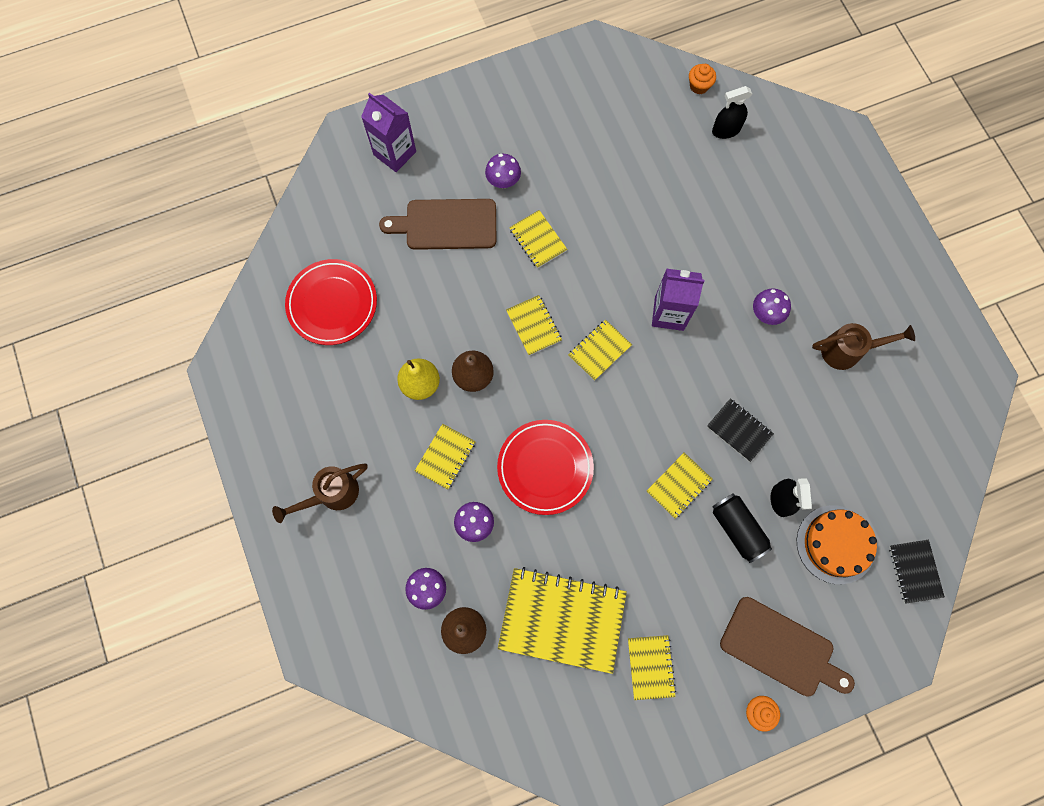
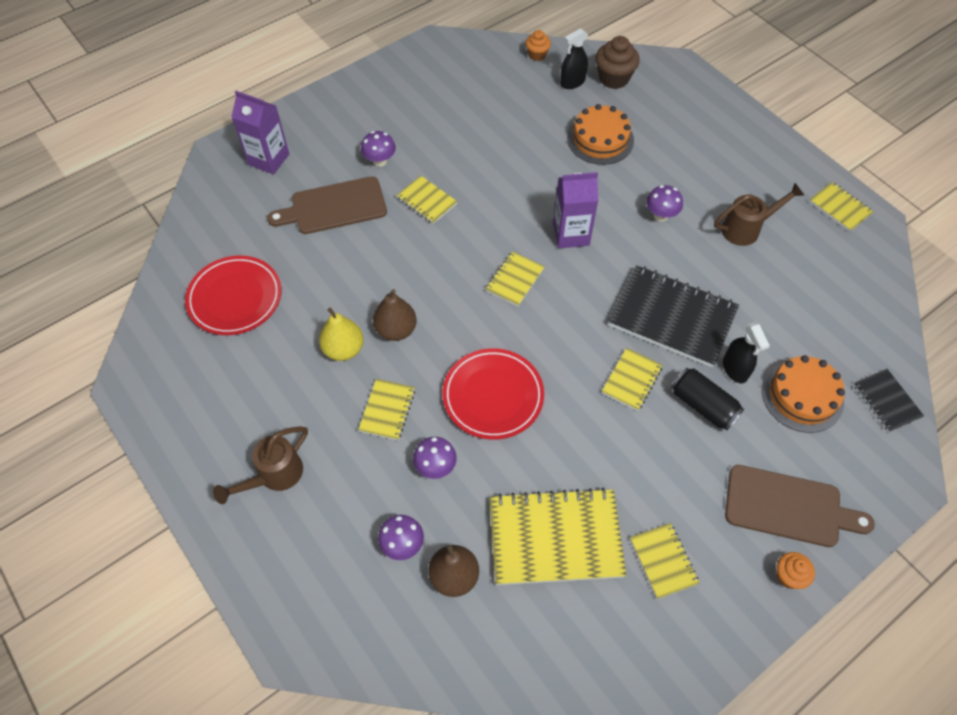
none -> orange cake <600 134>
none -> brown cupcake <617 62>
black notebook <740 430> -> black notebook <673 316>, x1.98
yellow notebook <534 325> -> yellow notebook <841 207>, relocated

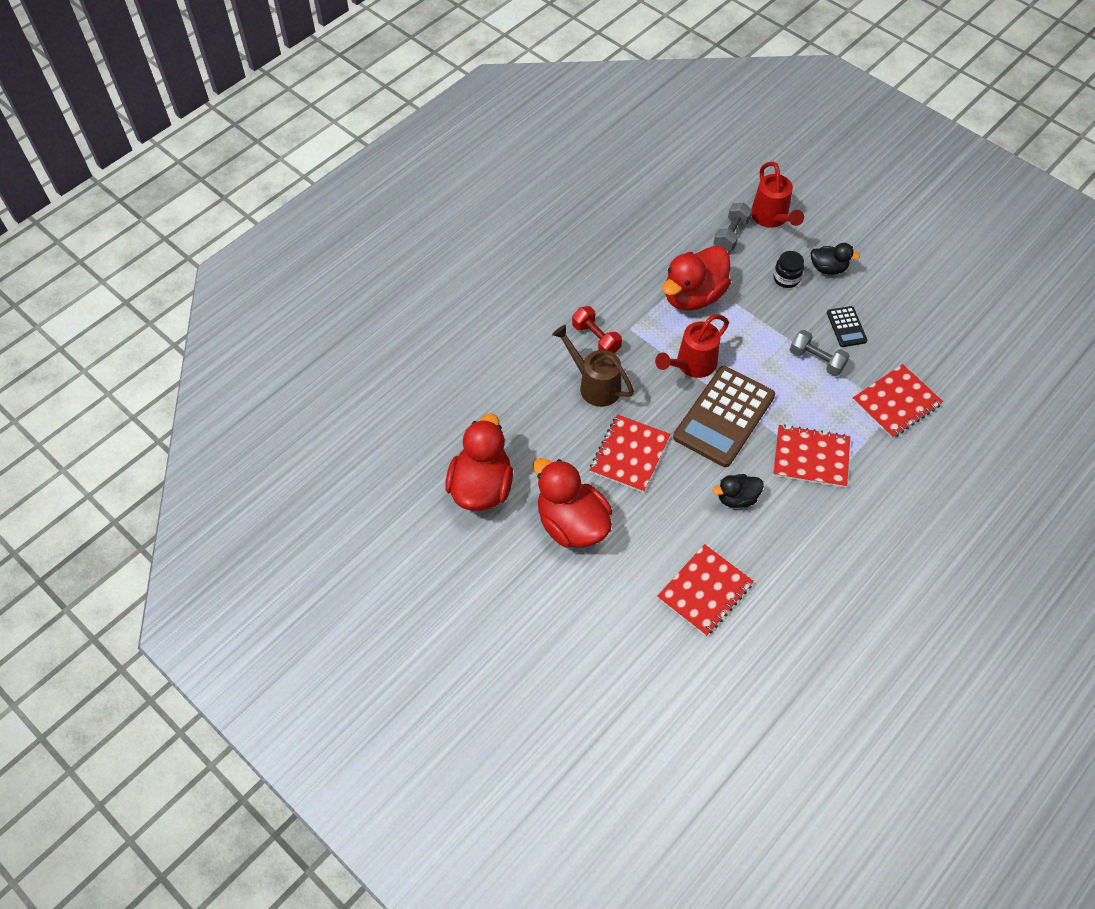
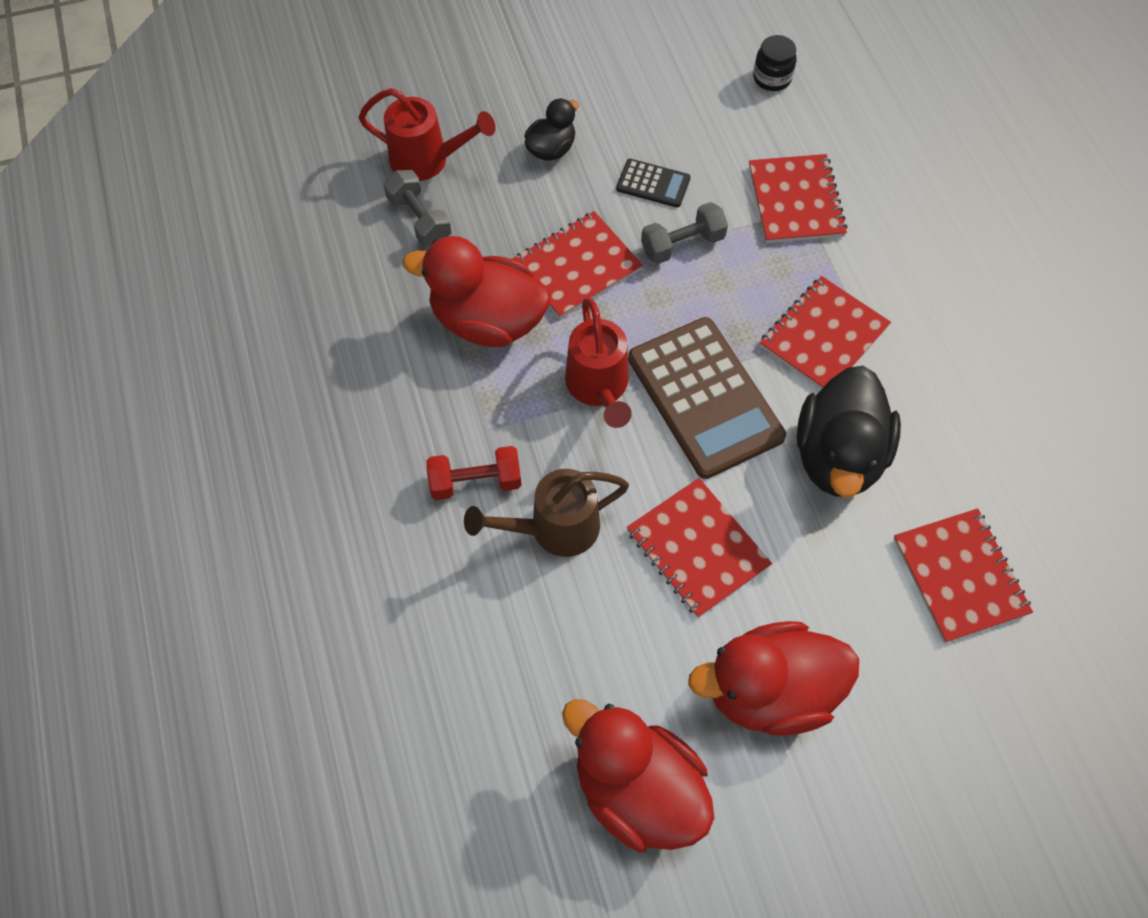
red duck <696 278> -> red duck <477 291>, 120 degrees clockwise
none -> red notebook <577 265>
black jar <788 269> -> black jar <775 63>, relocated
black duck <738 491> -> black duck <849 431>, x1.89

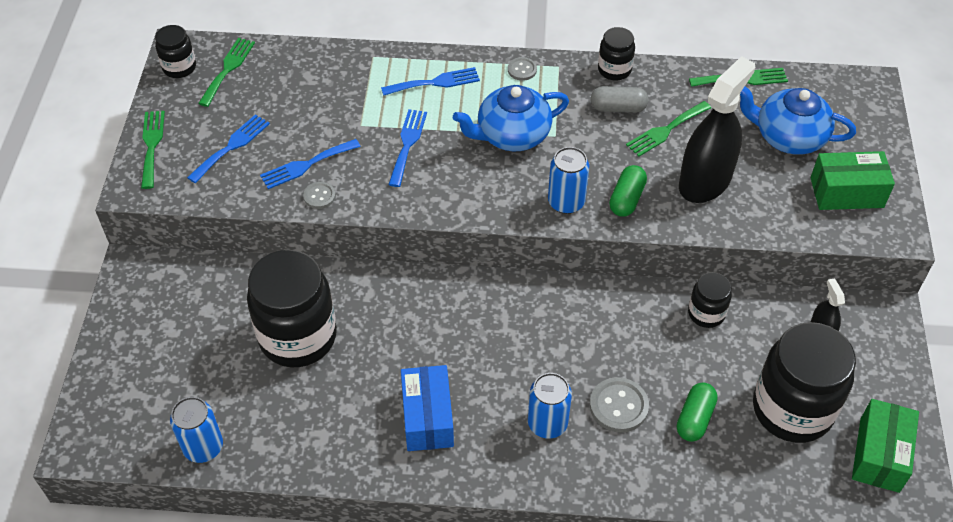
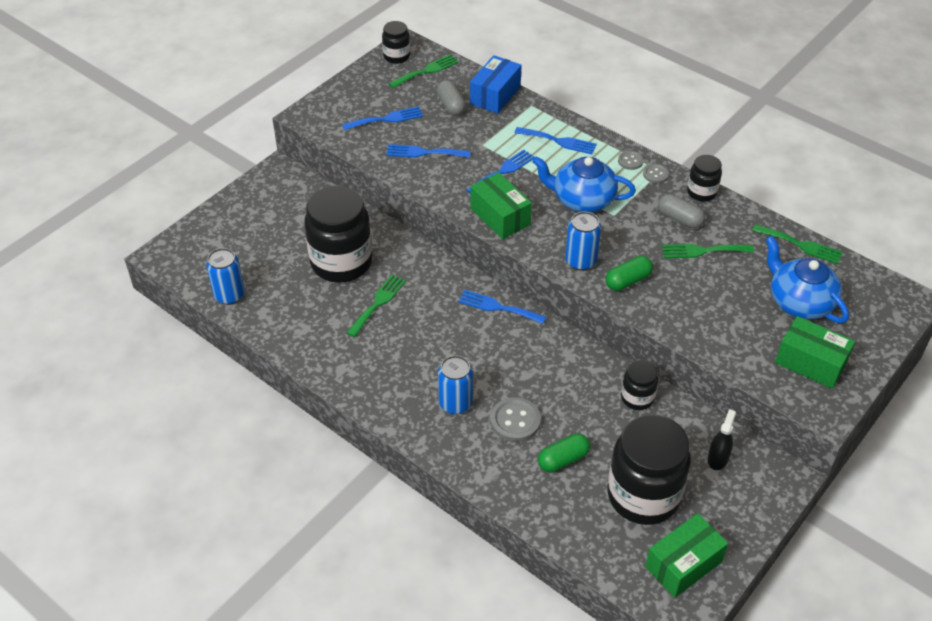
green fork <153 150> -> green fork <376 305>, relocated
none -> grey capsule <451 98>
none -> blue fork <502 307>
blue box <427 408> -> blue box <496 84>, relocated
none -> green box <501 205>
grey button <319 195> -> grey button <656 173>, relocated
black spray bottle <717 129> -> none

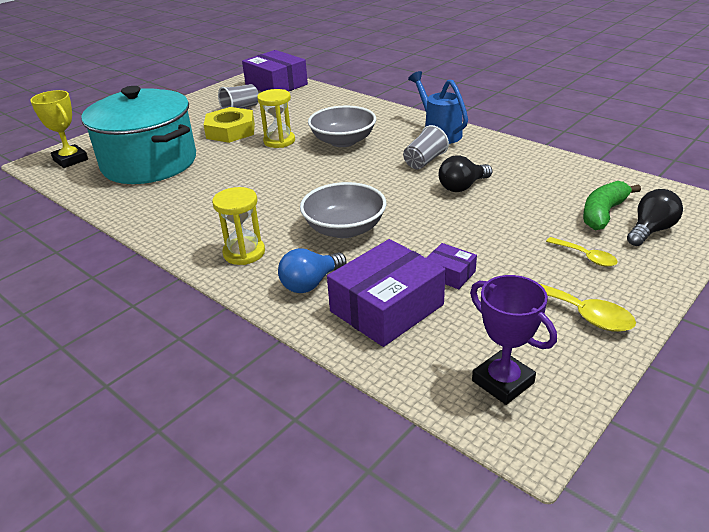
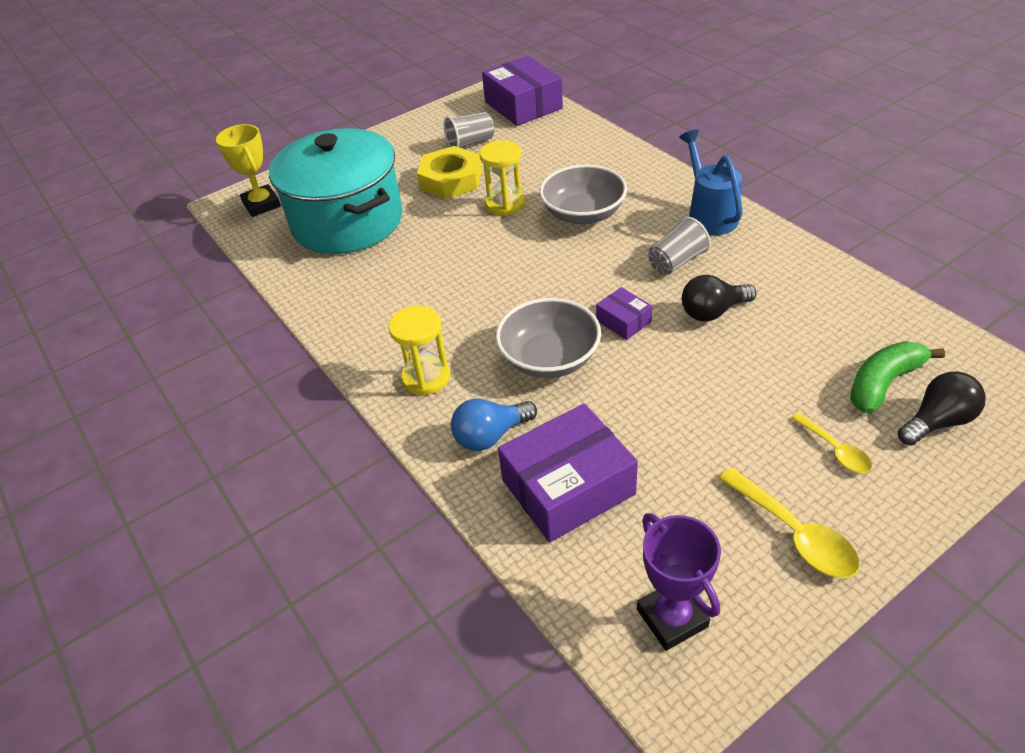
purple box <452 266> -> purple box <624 313>, relocated

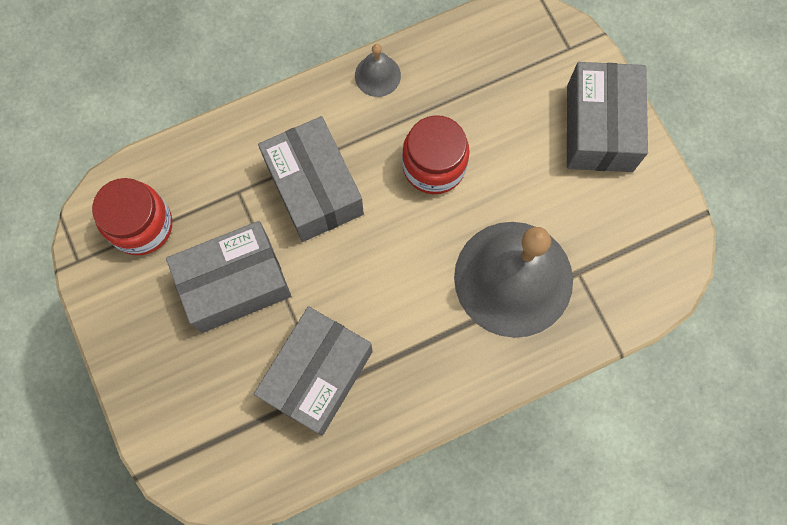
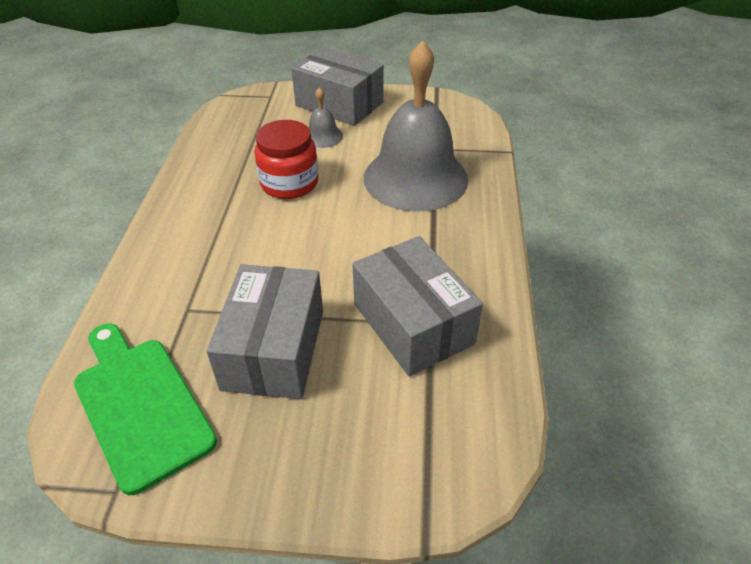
red jar <132 216> -> green cutting board <145 409>
grey bell <378 70> -> grey bell <326 117>, relocated
grey box <311 179> -> none

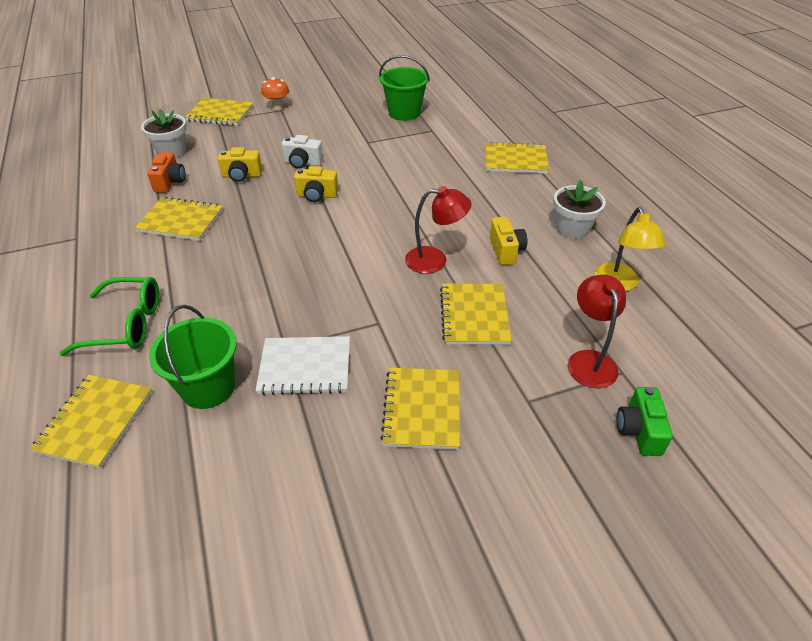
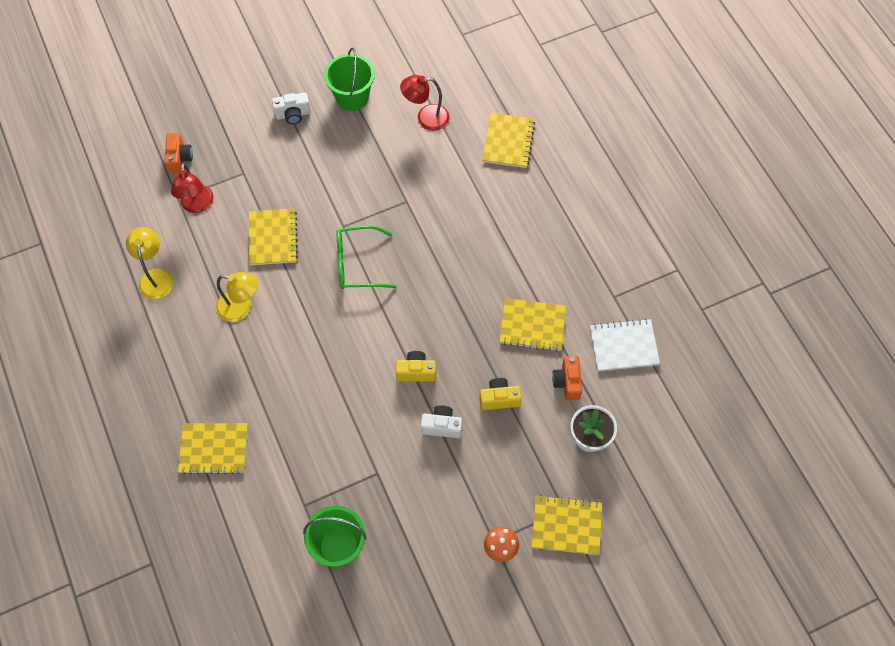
green camera <645 421> -> orange camera <178 153>
yellow camera <508 241> -> yellow lamp <237 297>
none -> white camera <291 108>
green bucket <193 357> -> green bucket <349 79>, relocated
green glasses <109 316> -> green glasses <367 257>, relocated
red lamp <438 230> -> red lamp <425 103>, relocated
white notebook <302 365> -> white notebook <625 345>, relocated
yellow notebook <420 409> -> none
white flower pot <579 209> -> none

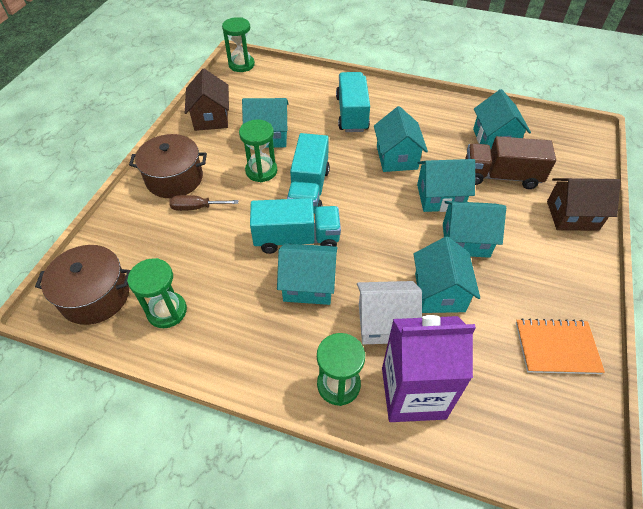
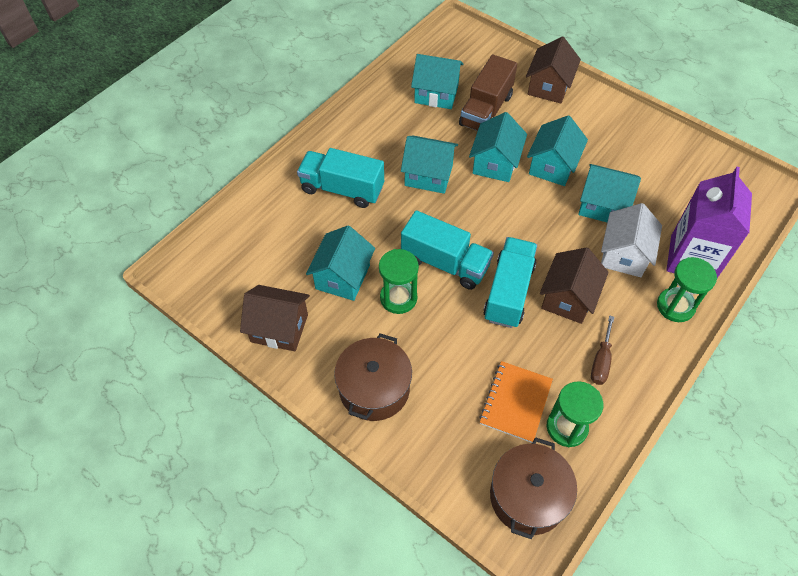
orange notebook <560 346> -> orange notebook <516 402>, relocated
turquoise house <307 274> -> brown house <574 285>
brown screwdriver <204 203> -> brown screwdriver <602 350>, relocated
green hourglass <238 44> -> none

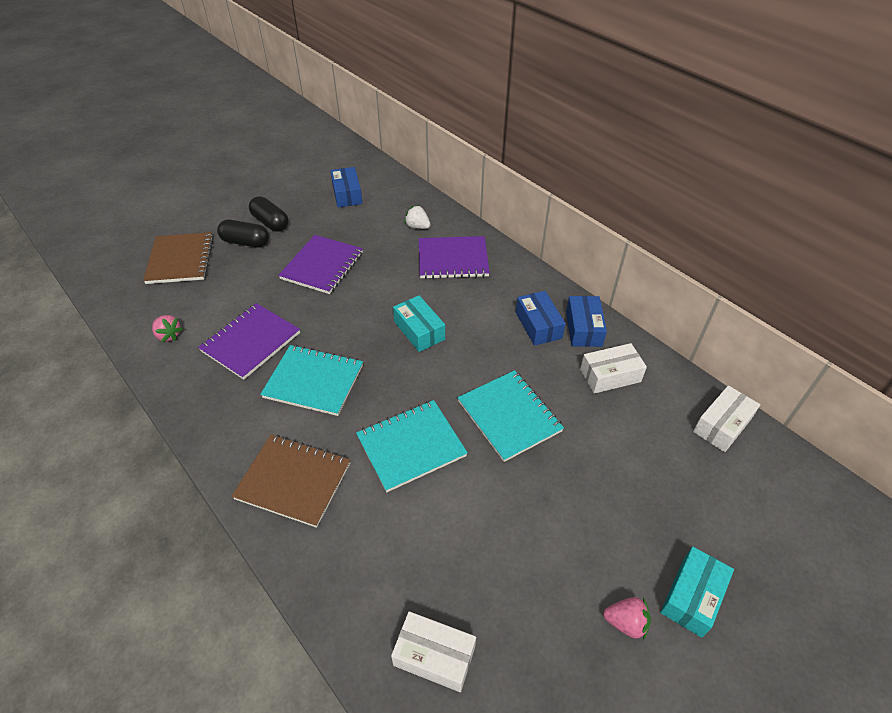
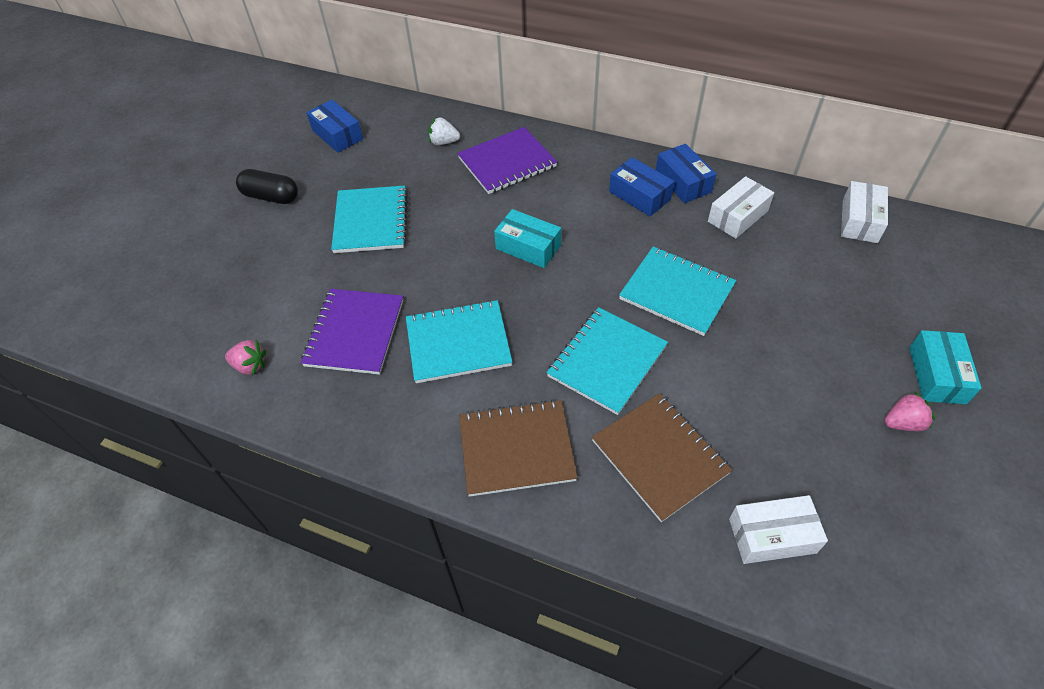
purple notebook <320 264> -> turquoise notebook <369 219>
brown notebook <178 258> -> brown notebook <662 457>, relocated
black capsule <243 234> -> none

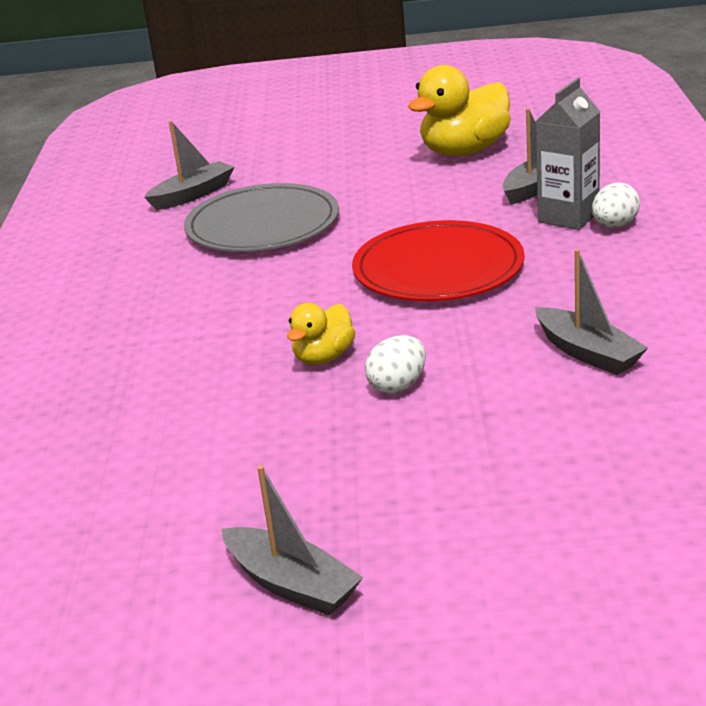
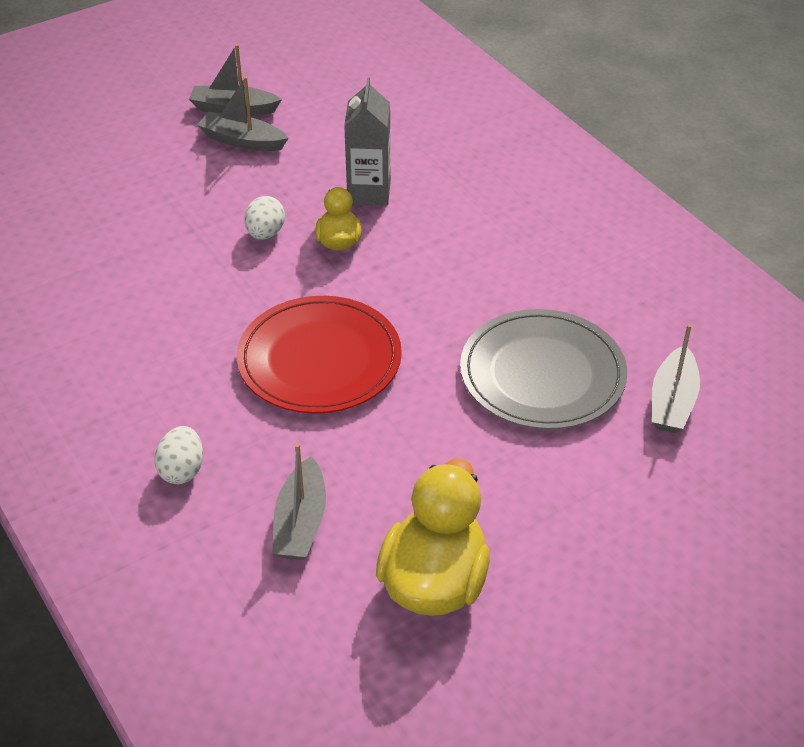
grey boat <591 312> -> grey boat <243 113>, relocated
grey carton <568 154> -> grey carton <367 142>, relocated

